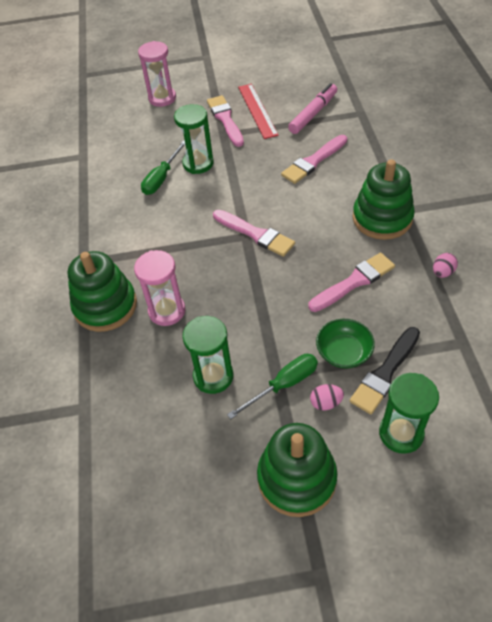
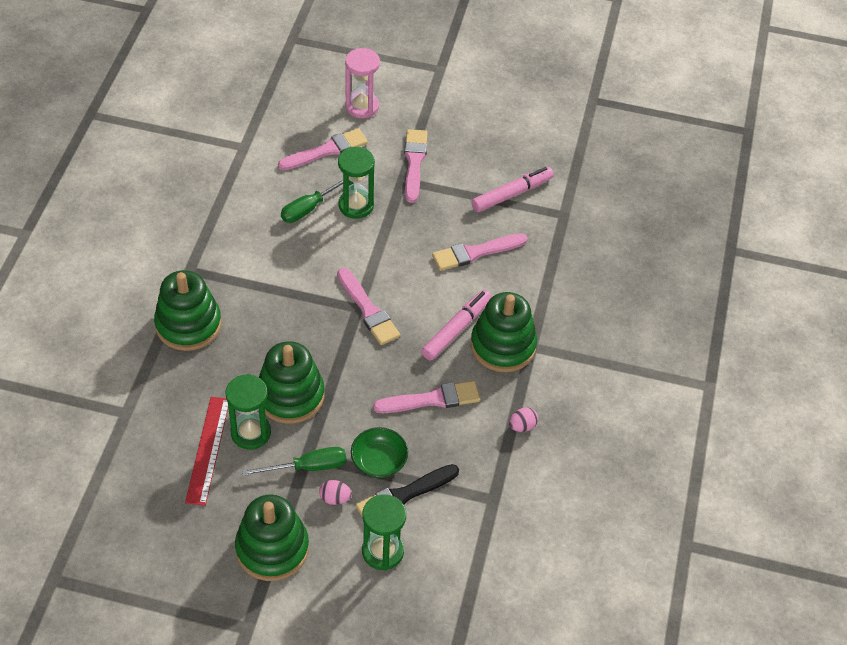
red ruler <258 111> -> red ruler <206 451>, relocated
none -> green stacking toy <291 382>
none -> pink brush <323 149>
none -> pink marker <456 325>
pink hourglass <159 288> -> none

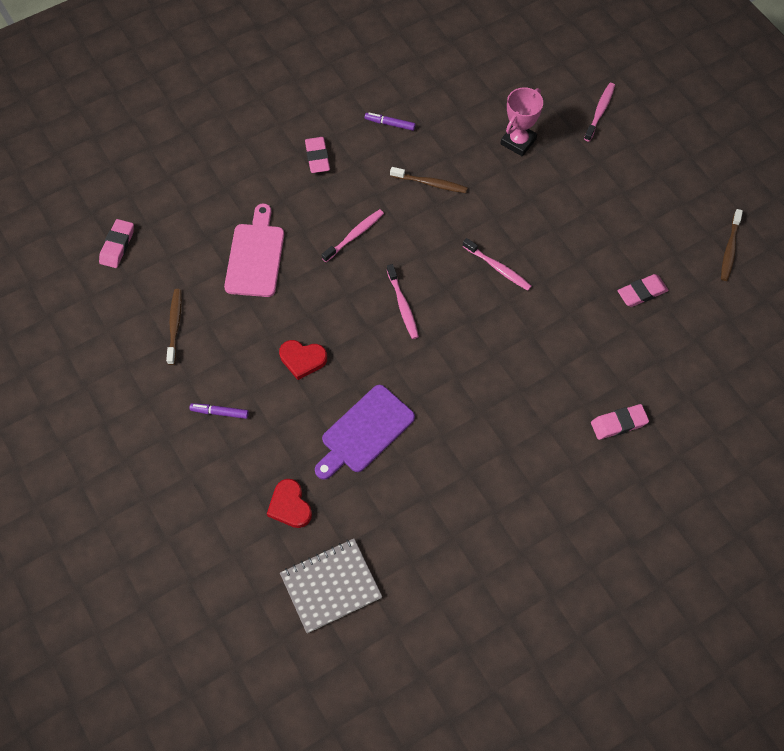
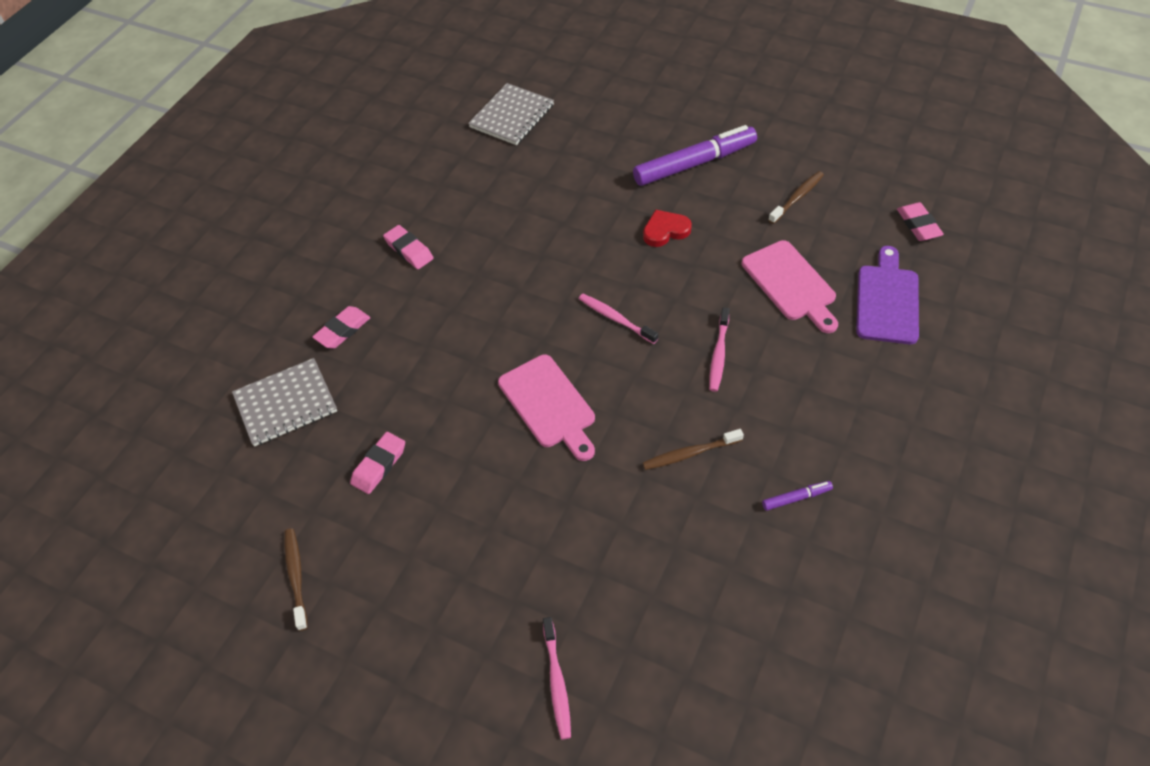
none -> grey notebook <284 402>
pink eraser <317 155> -> pink eraser <408 247>, relocated
pink toothbrush <497 264> -> pink cutting board <546 408>
purple marker <219 411> -> purple marker <695 155>, x2.34
brown toothbrush <174 327> -> brown toothbrush <796 197>, 105 degrees counterclockwise
purple cutting board <365 432> -> purple cutting board <887 295>, relocated
red heart <289 503> -> none
pink trophy <522 121> -> none

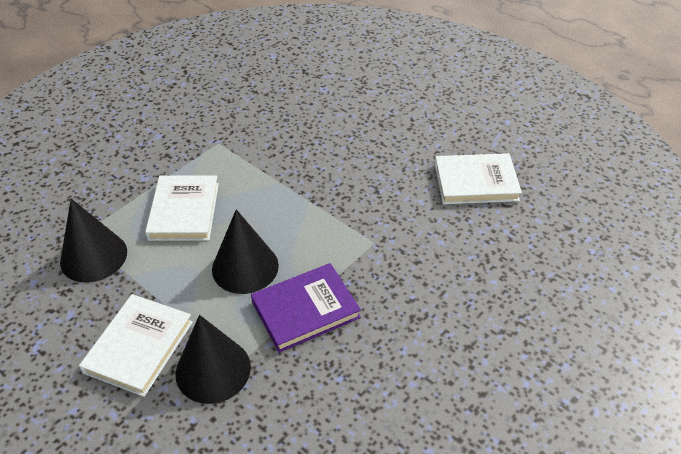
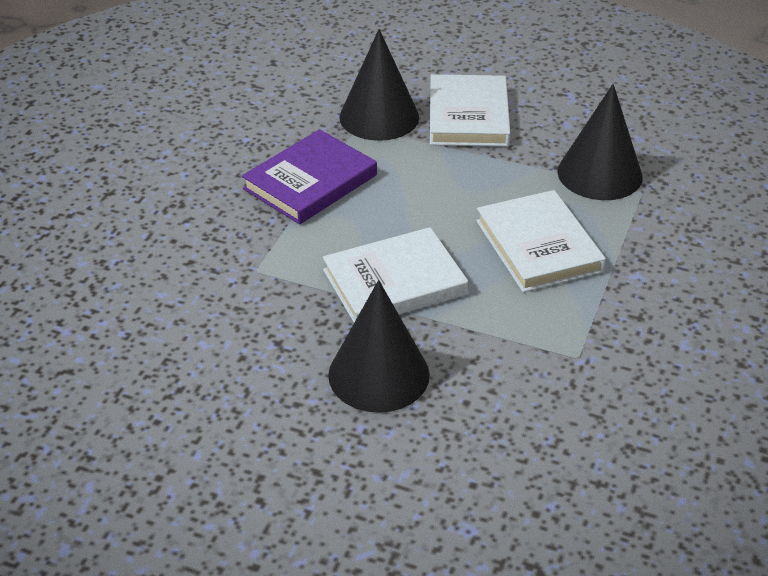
white book <478 178> -> white book <395 274>, relocated
black cone <245 251> -> black cone <379 346>, relocated

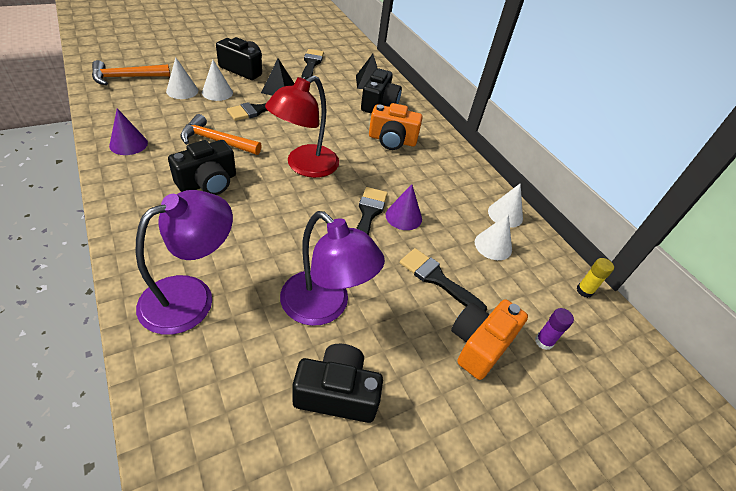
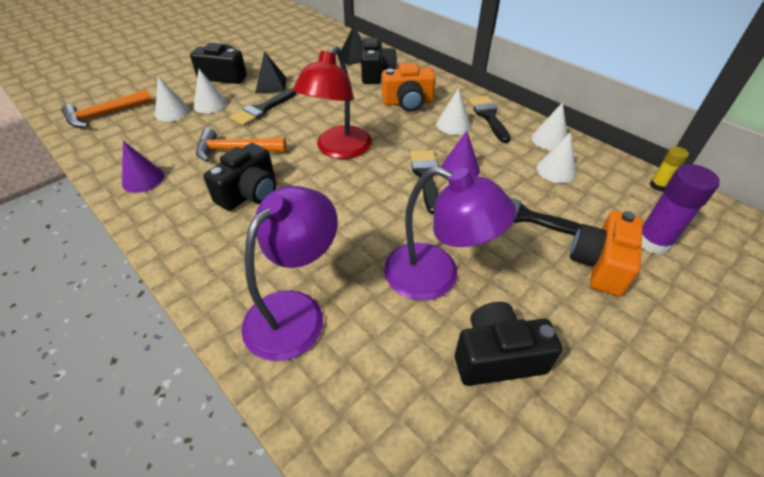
none -> white cone <453 111>
black brush <313 64> -> black brush <490 119>, relocated
purple glue stick <554 329> -> purple glue stick <681 209>, x1.79

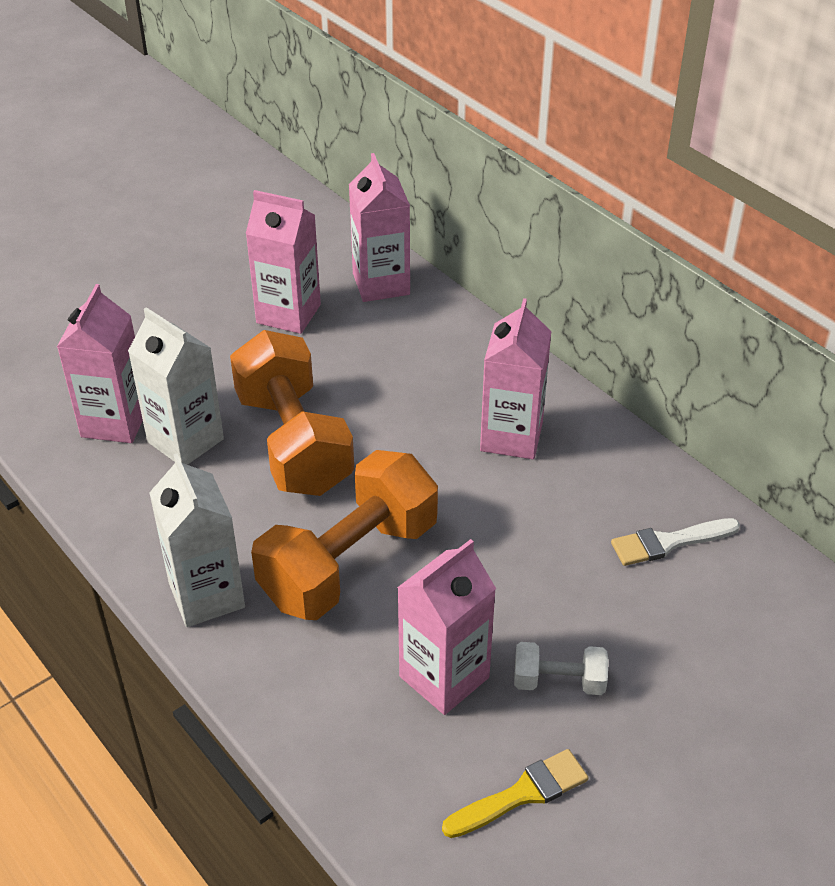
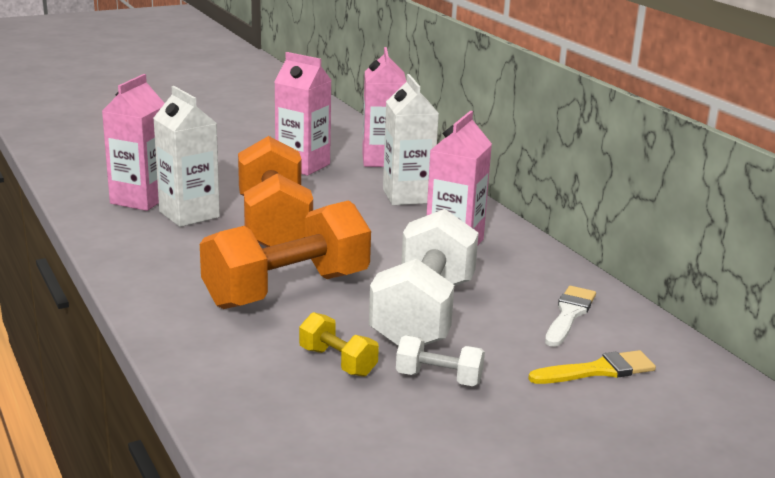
pink carton <446 627> -> yellow dumbbell <339 344>
none -> white dumbbell <424 277>
white carton <197 540> -> white carton <411 139>, relocated
yellow brush <515 793> -> yellow brush <592 367>, relocated
white brush <675 542> -> white brush <570 316>, 120 degrees clockwise

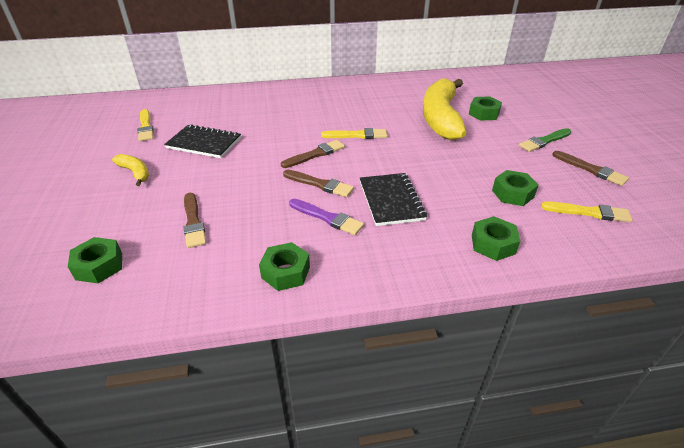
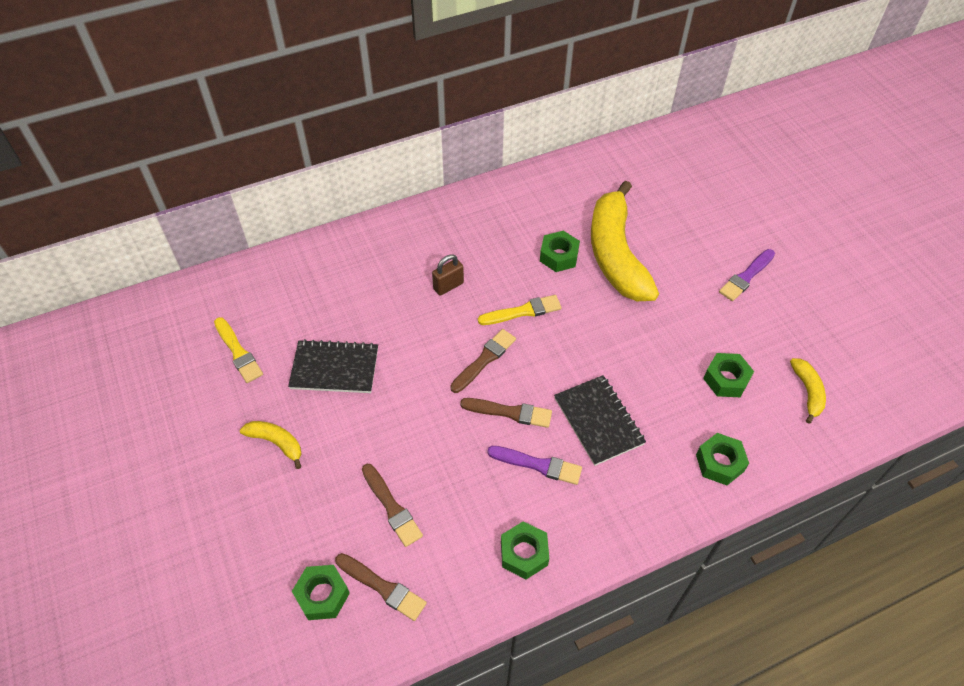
brown brush <590 168> -> brown brush <381 587>, relocated
none -> brown padlock <448 275>
green nut <485 108> -> green nut <560 251>, relocated
green brush <545 140> -> purple brush <747 275>
yellow brush <586 211> -> yellow banana <808 391>

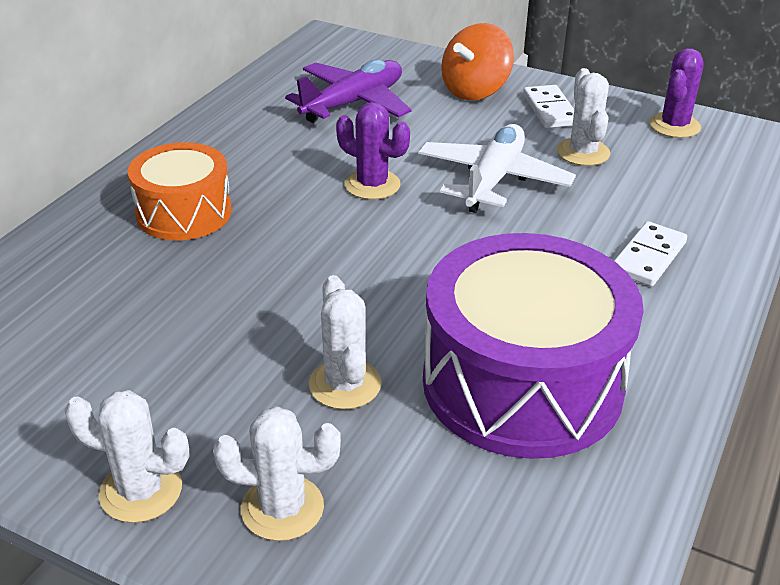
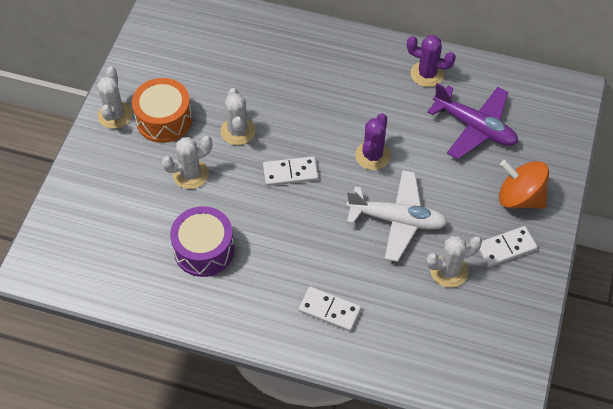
orange drum <180 191> -> orange drum <162 110>, relocated
purple drum <533 346> -> purple drum <202 241>, x0.58
white cactus <277 473> -> white cactus <237 116>, relocated
none -> white domino <290 171>
purple cactus <676 93> -> purple cactus <431 61>, relocated

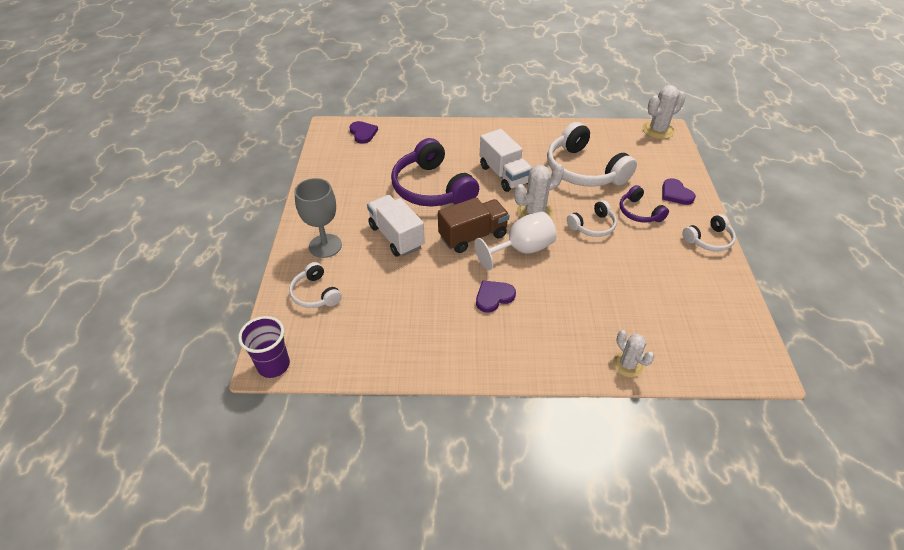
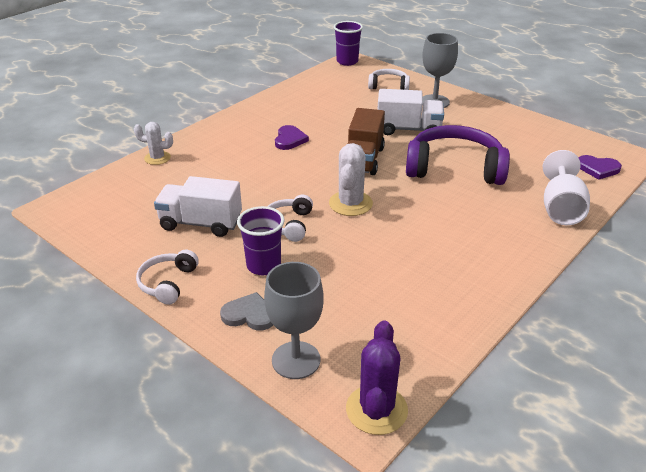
white truck <506 160> -> white truck <198 206>, relocated
purple heart <679 191> -> grey heart <246 311>
purple headphones <644 204> -> purple cup <261 240>
none -> grey goblet <294 320>
white cactus <664 112> -> purple cactus <377 377>
white goblet <515 241> -> white goblet <566 187>, relocated
white headphones <592 154> -> none

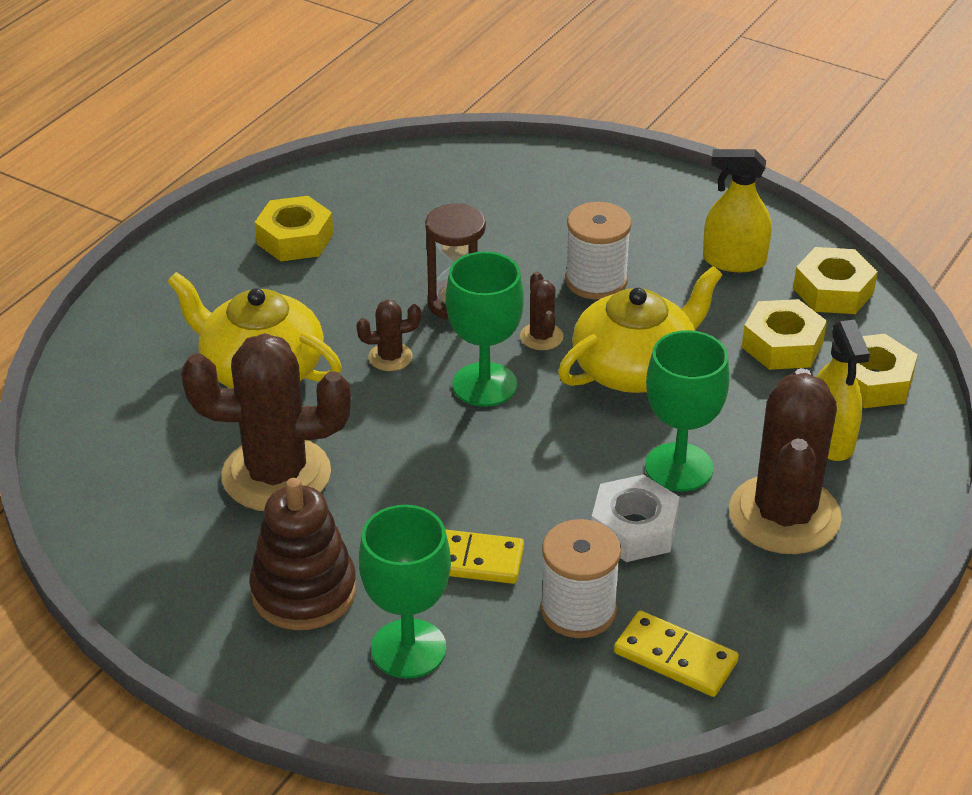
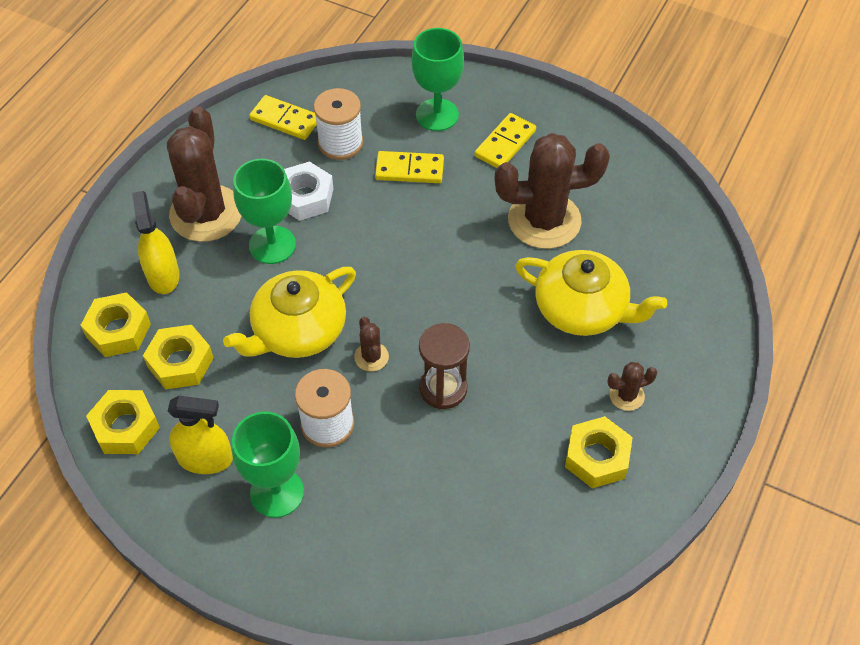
green goblet <485 329> -> green goblet <268 465>, relocated
brown stacking toy <302 554> -> yellow domino <505 140>
brown cactus <388 335> -> brown cactus <632 386>, relocated

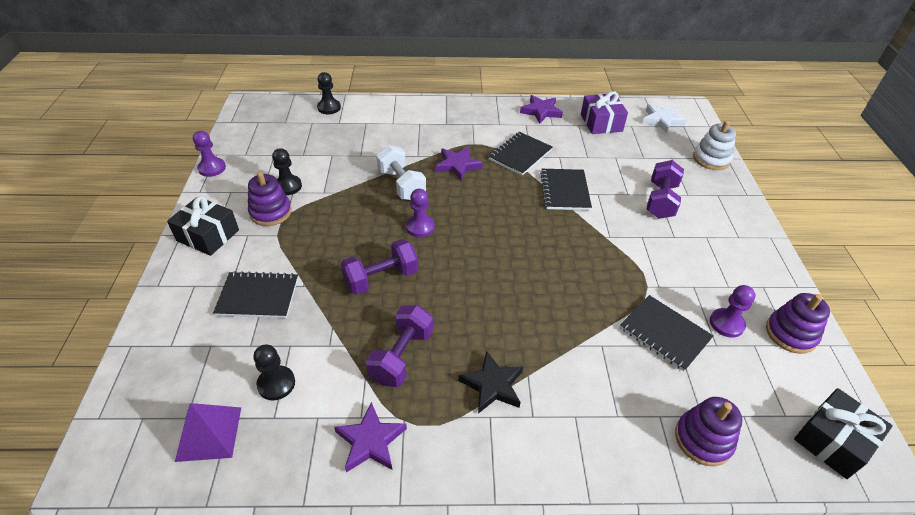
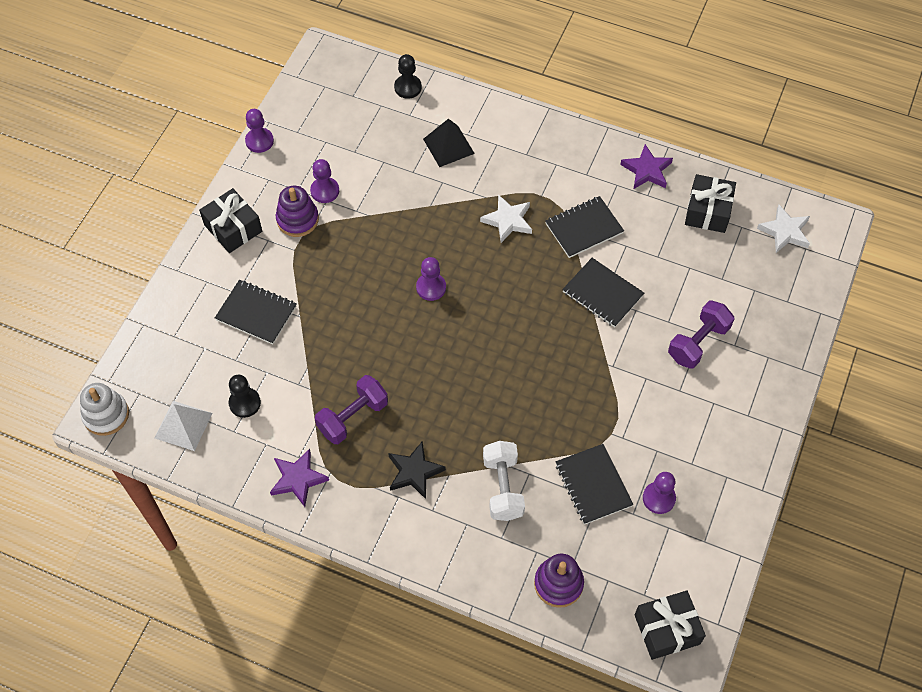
white stacking toy <714 145> -> white stacking toy <104 409>, relocated
purple pyramid <208 432> -> white pyramid <184 426>
black pawn <287 171> -> purple pawn <324 181>
none -> black pyramid <449 143>
purple star <459 164> -> white star <506 219>
white dumbbell <401 172> -> white dumbbell <504 481>, relocated
black notebook <566 189> -> black notebook <603 292>, 75 degrees counterclockwise
purple gift <604 112> -> black gift <710 203>
purple dumbbell <379 267> -> none
purple stacking toy <798 323> -> none

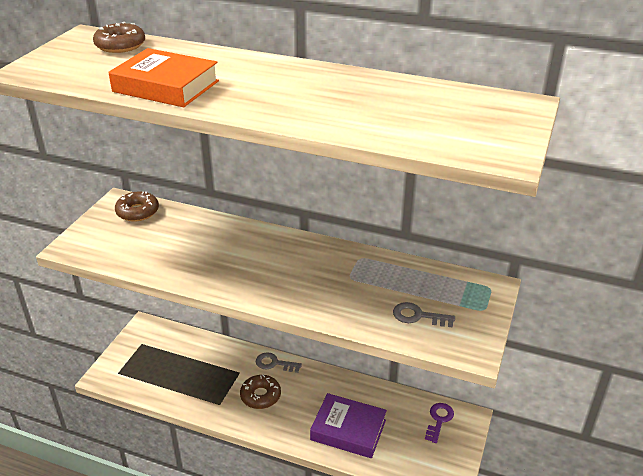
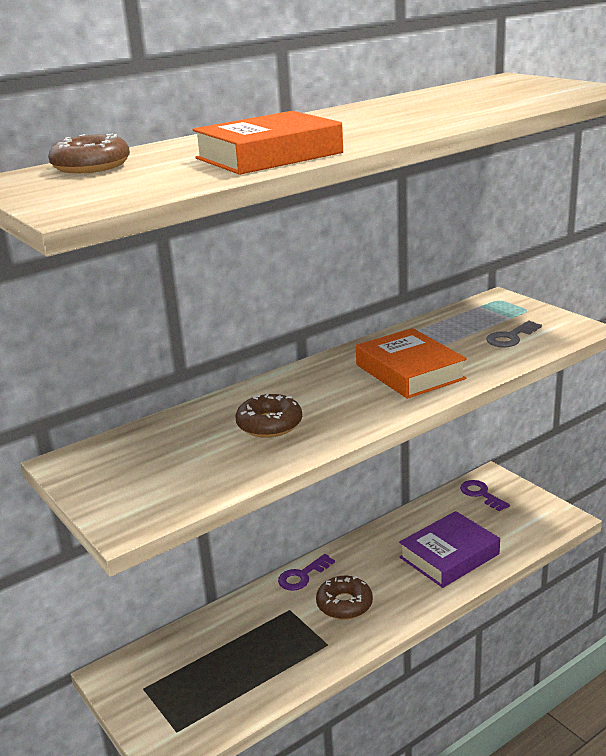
brown donut <137 206> -> brown donut <269 415>, relocated
grey key <279 362> -> purple key <306 572>
none -> orange book <411 363>

